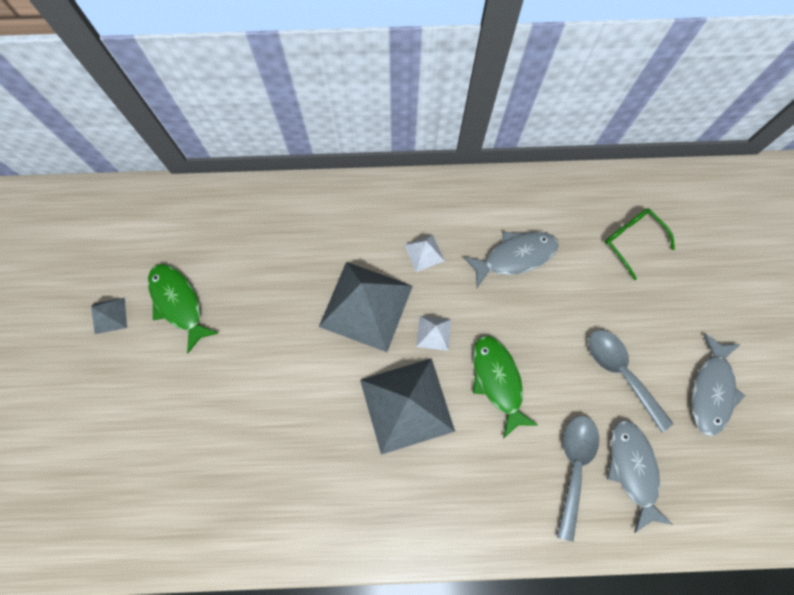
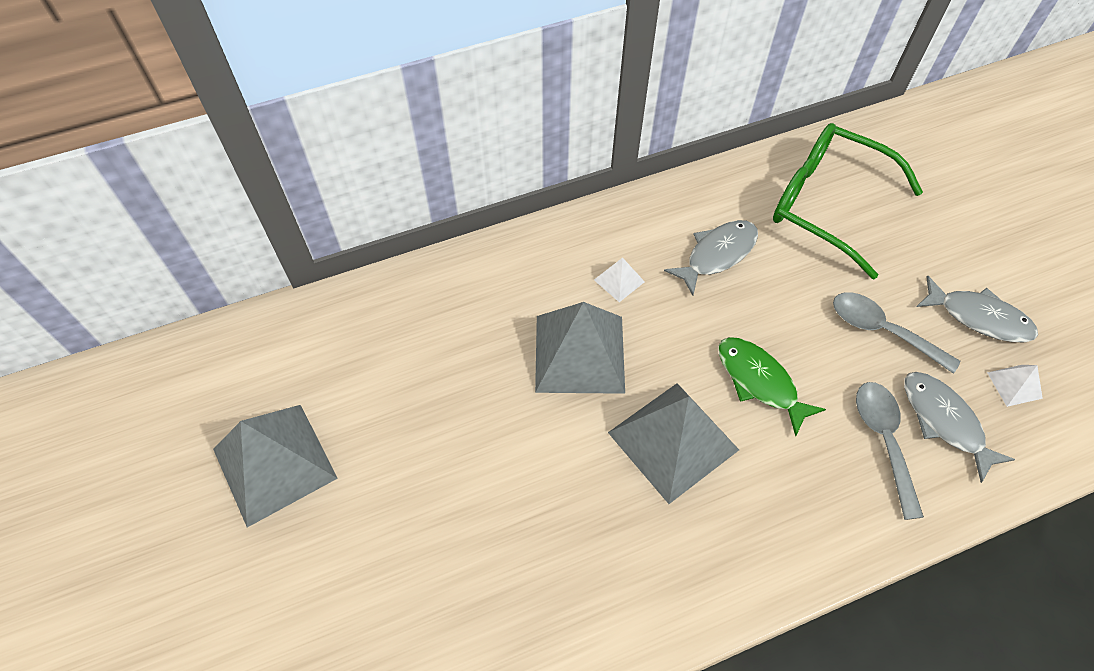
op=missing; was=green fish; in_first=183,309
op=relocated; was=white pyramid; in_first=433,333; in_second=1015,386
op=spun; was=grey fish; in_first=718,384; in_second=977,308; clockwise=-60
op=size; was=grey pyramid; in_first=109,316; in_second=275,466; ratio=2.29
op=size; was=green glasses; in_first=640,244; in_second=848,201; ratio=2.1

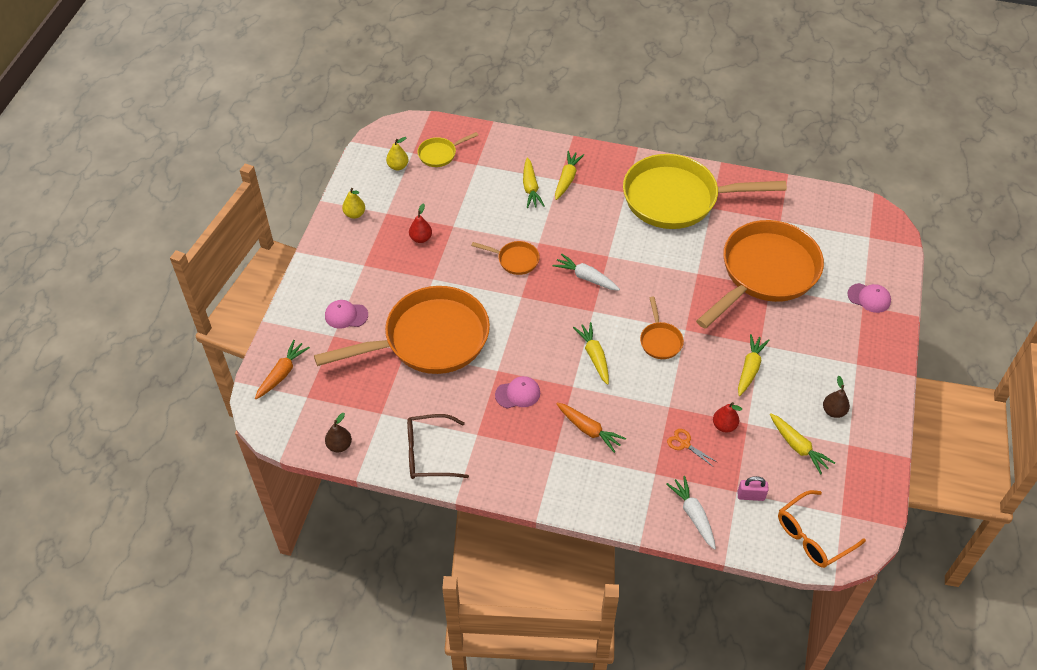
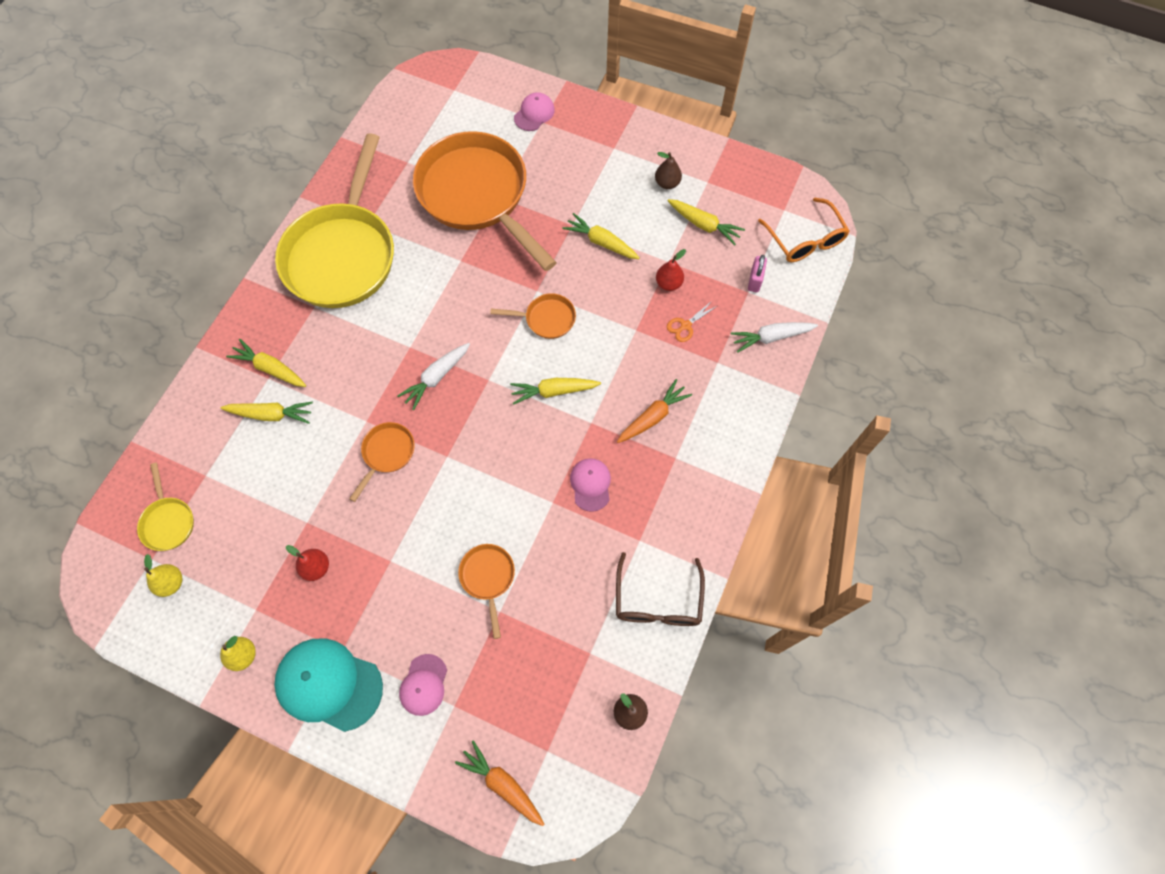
op=appeared; now=turquoise cap; in_second=328,685
op=spun; was=yellow carrot; in_first=802,444; in_second=706,222; clockwise=60
op=size; was=orange pan; in_first=402,330; in_second=486,591; ratio=0.42

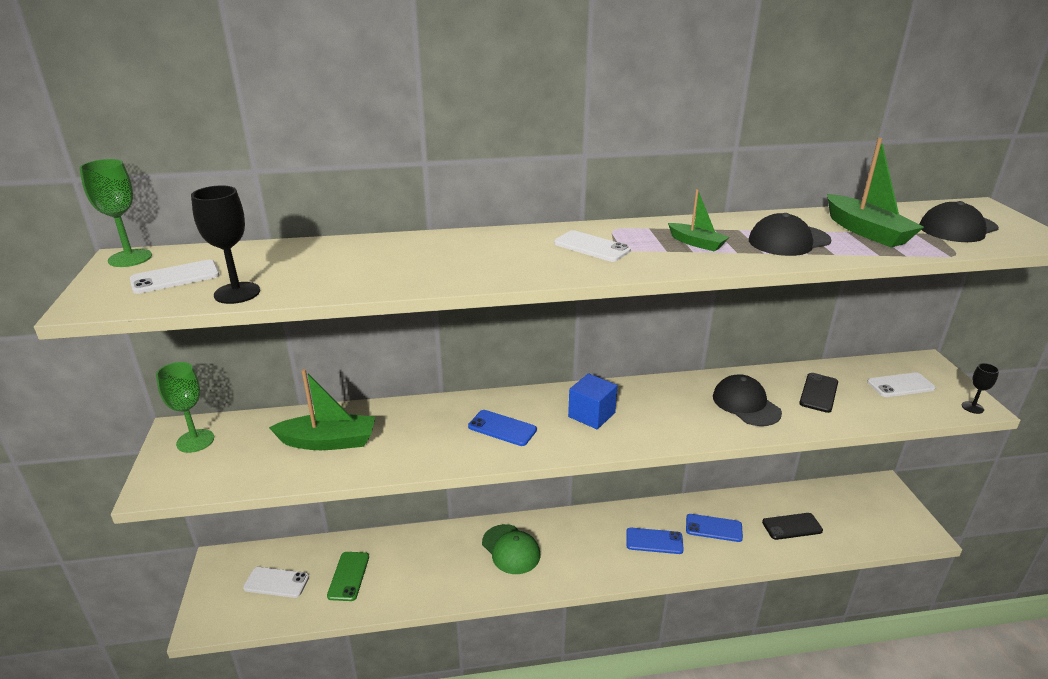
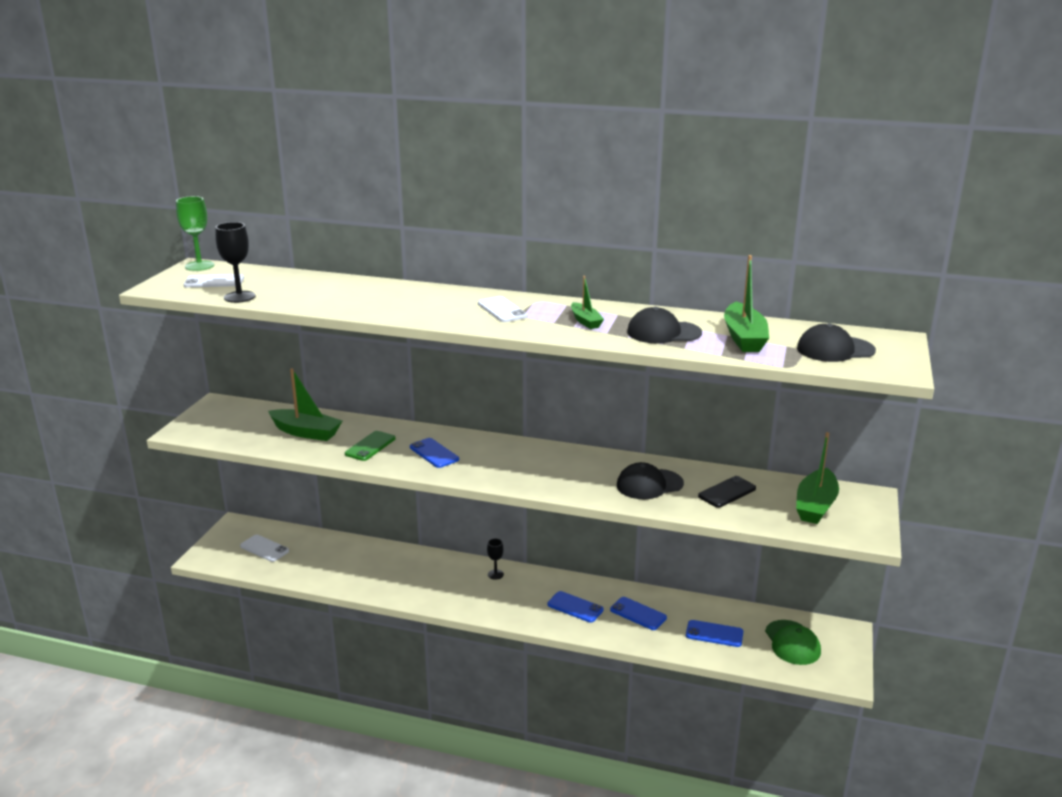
op=missing; was=green goblet; in_first=185,407
op=missing; was=blue cube; in_first=593,401
op=relocated; was=green phone; in_first=348,576; in_second=370,446
op=relocated; was=green cap; in_first=511,549; in_second=793,642
op=relocated; was=black goblet; in_first=980,388; in_second=495,559
op=exchanged; was=white phone; now=green boat; in_first=901,384; in_second=817,478
op=colour; was=black phone; now=blue phone; in_first=792,526; in_second=714,633
op=spun; was=black cap; in_first=747,400; in_second=650,480; clockwise=-105

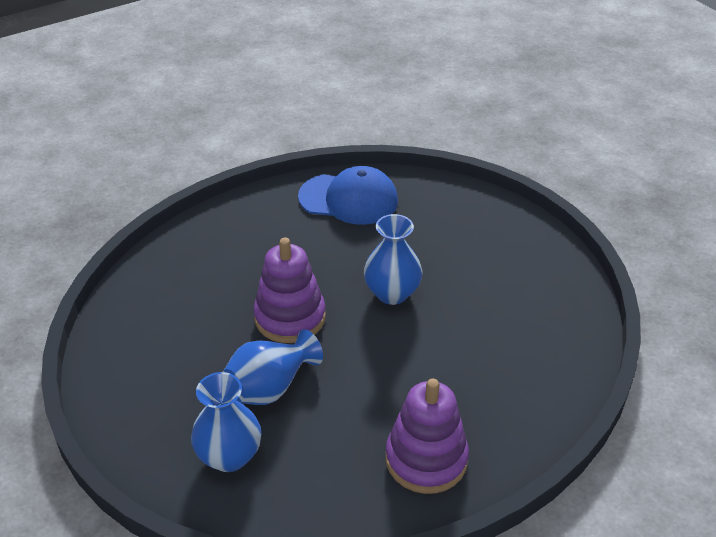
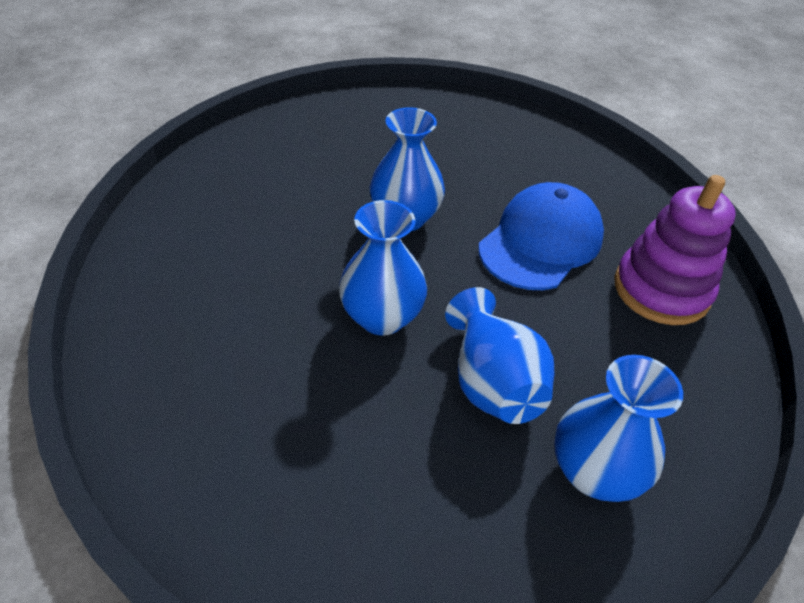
op=relocated; was=blue cap; in_first=348,195; in_second=541,236
op=exchanged; was=purple stacking toy; now=blue vase; in_first=289,290; in_second=383,268

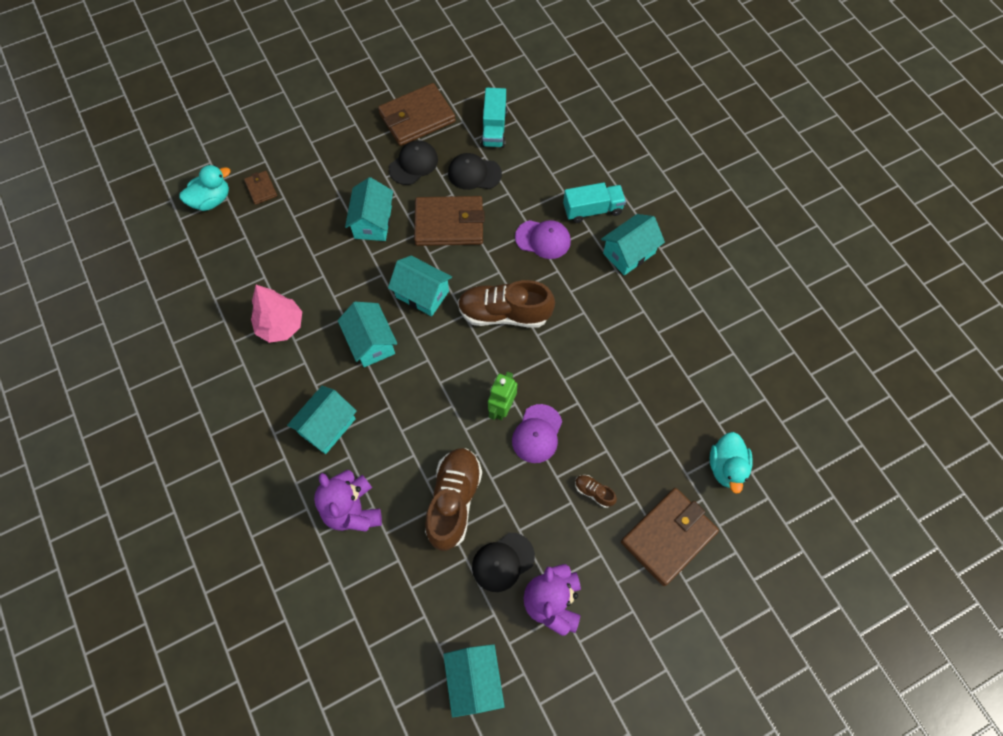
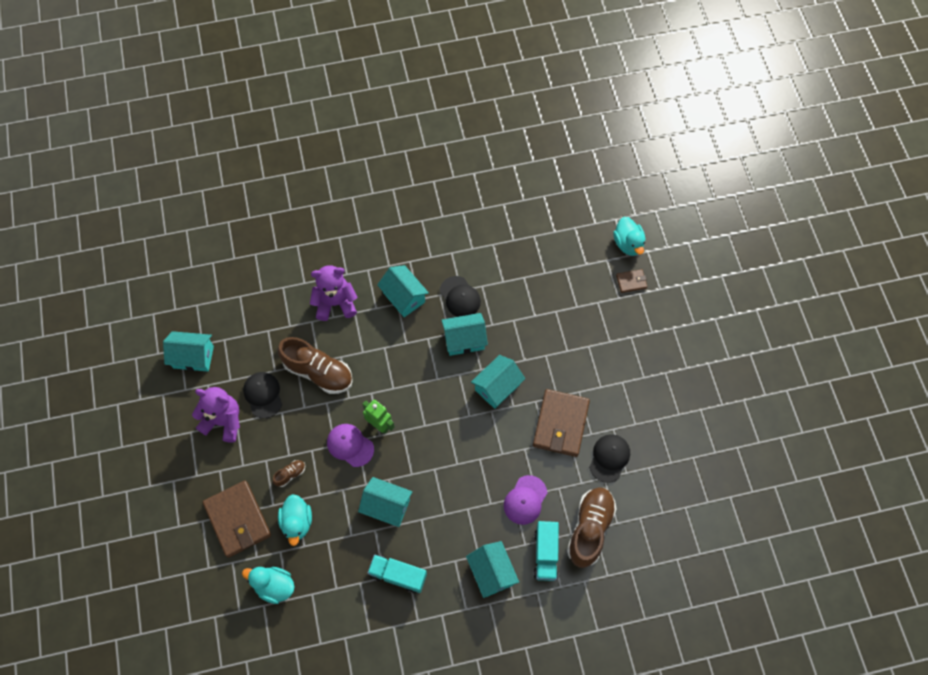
op=missing; was=pink tree; in_first=276,314
op=missing; was=brown wallet; in_first=417,114
op=appeared; now=turquoise duck; in_second=295,520
op=relocated; was=turquoise house; in_first=369,209; in_second=385,502
op=relocated; was=black cap; in_first=413,162; in_second=460,296
op=relocated; was=brown shoe; in_first=506,304; in_second=592,527
op=relocated; was=turquoise truck; in_first=494,118; in_second=397,574

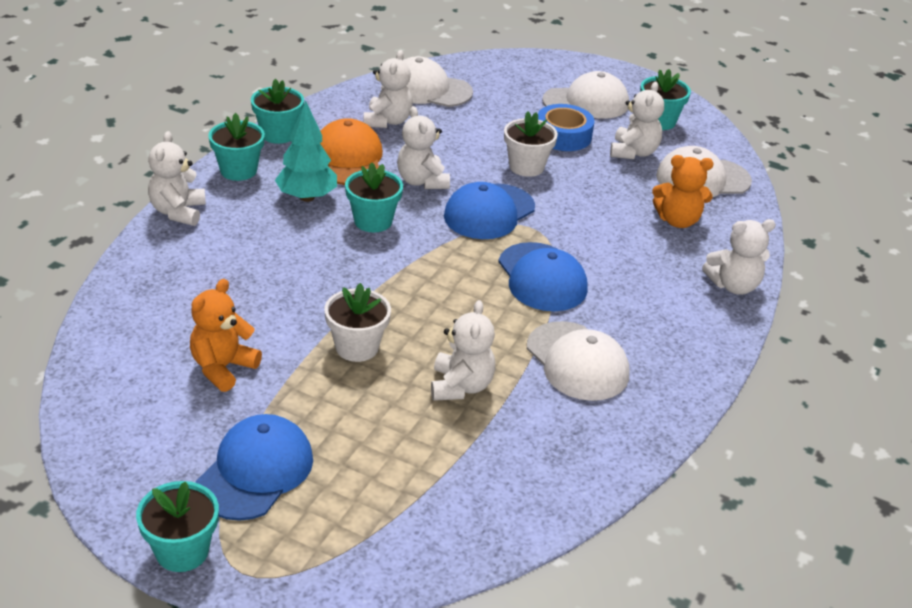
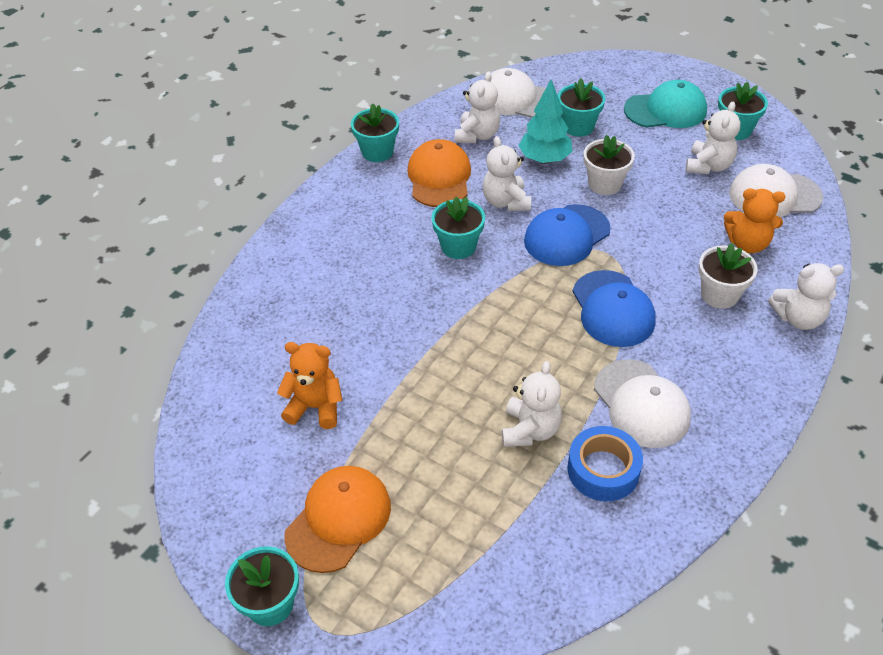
op=missing; was=white teddy bear; in_first=177,178
op=relocated; was=turquoise flower pot; in_first=236,147; in_second=582,107
op=relocated; was=turquoise tree; in_first=306,151; in_second=546,122
op=relocated; was=white flower pot; in_first=357,322; in_second=728,276
op=relocated; was=blue tape; in_first=566,127; in_second=605,463
op=colour; was=blue cap; now=orange cap; in_first=254,467; in_second=337,519
op=colour; was=white cap; now=turquoise cap; in_first=585,95; in_second=665,104
op=spun; was=orange teddy bear; in_first=226,335; in_second=309,385; clockwise=60

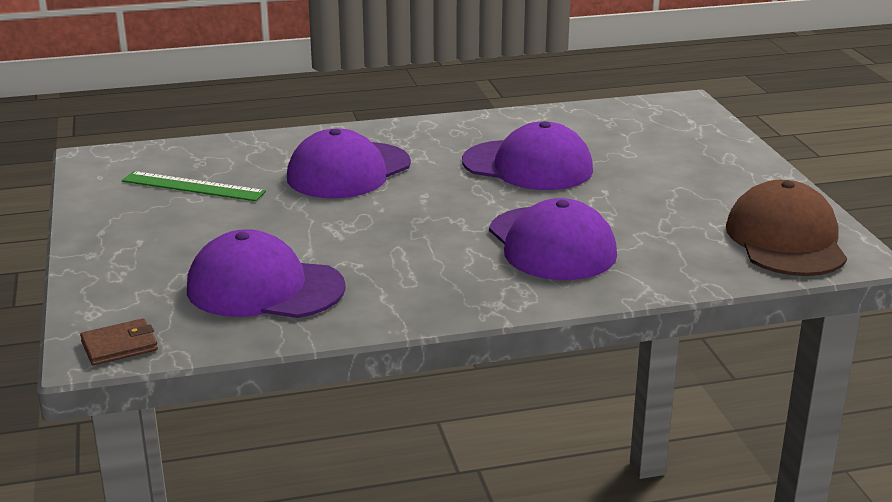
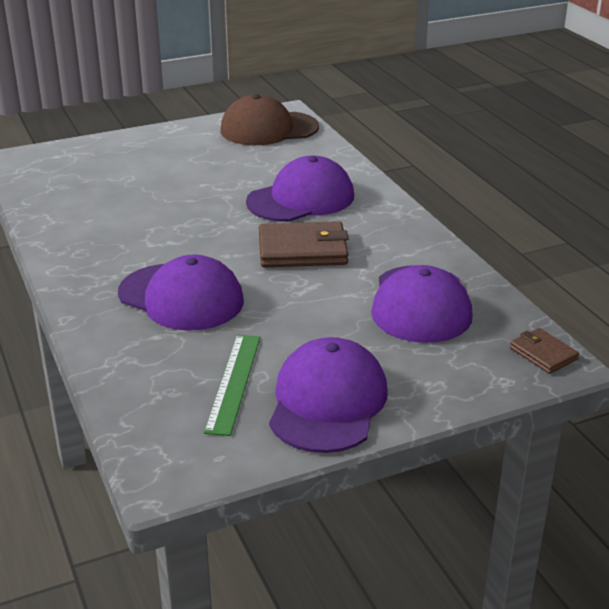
op=appeared; now=brown wallet; in_second=304,244
op=relocated; was=purple cap; in_first=527,155; in_second=328,395

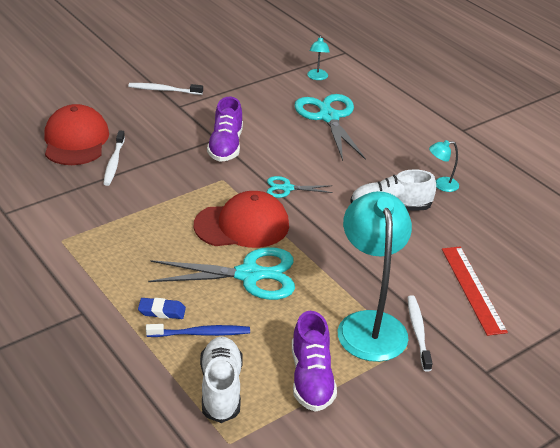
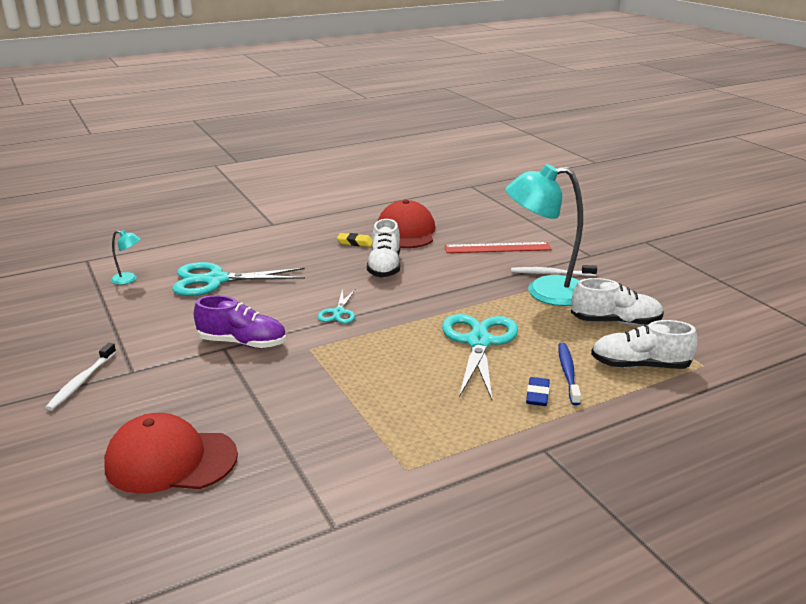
op=missing; was=white toothbrush; in_first=114,158
op=relocated; was=red cap; in_first=241,219; in_second=406,224
op=exchanged; was=turquoise lamp; now=yellow eraser; in_first=444,166; in_second=355,240
op=colour; was=purple shoe; now=white shoe; in_first=314,361; in_second=617,302

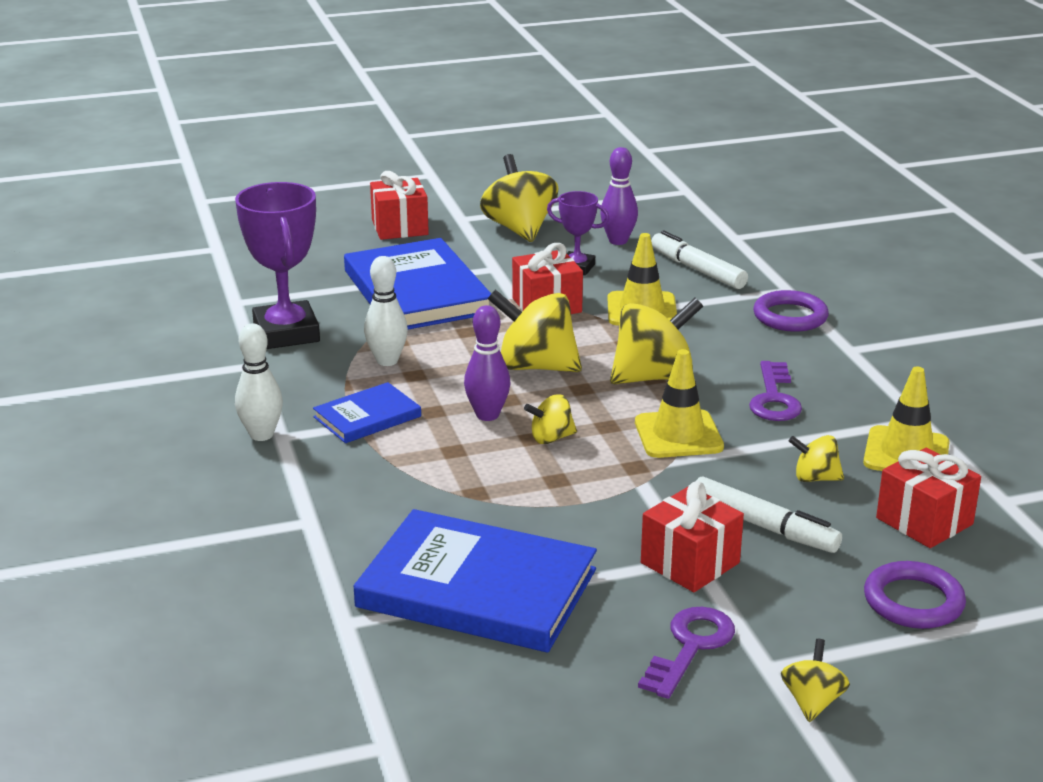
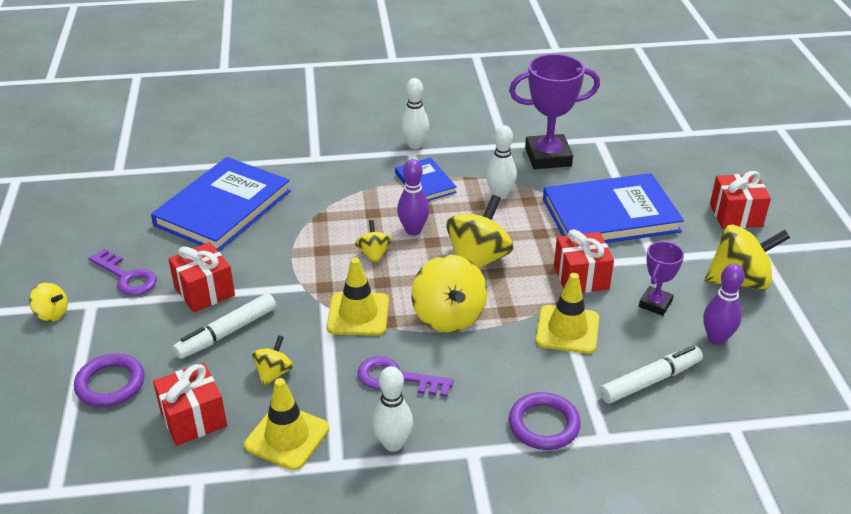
op=appeared; now=white bowling pin; in_second=392,409

